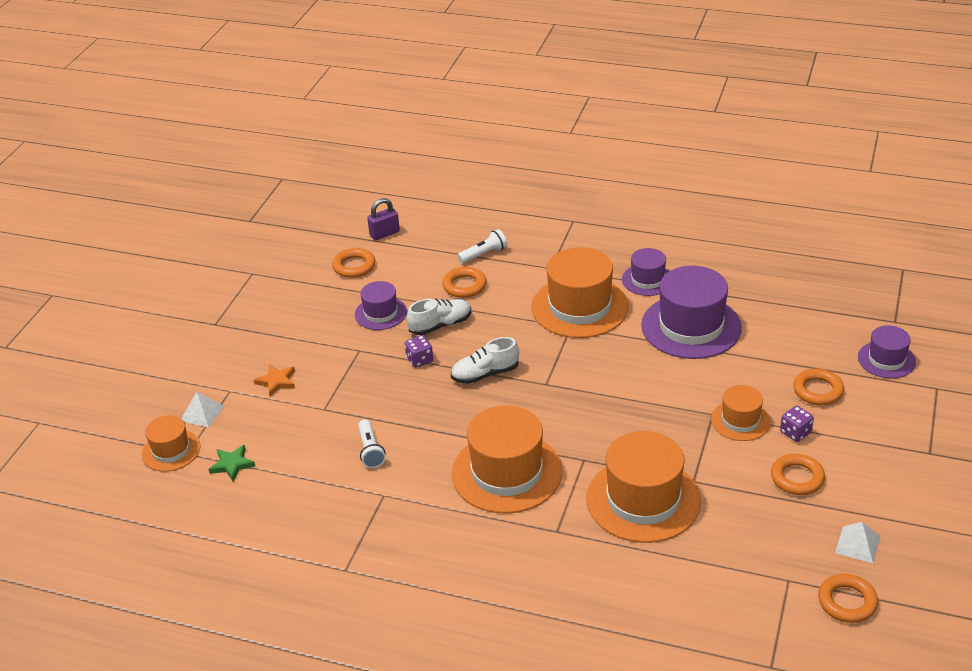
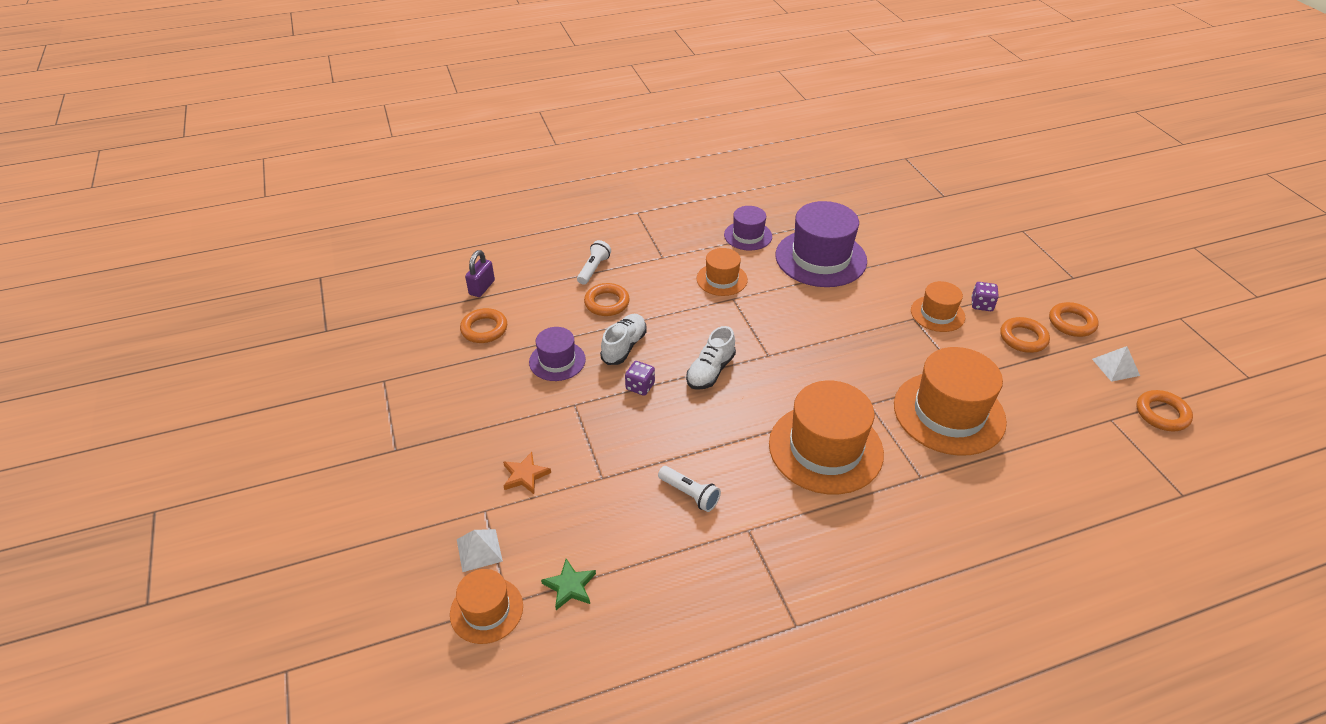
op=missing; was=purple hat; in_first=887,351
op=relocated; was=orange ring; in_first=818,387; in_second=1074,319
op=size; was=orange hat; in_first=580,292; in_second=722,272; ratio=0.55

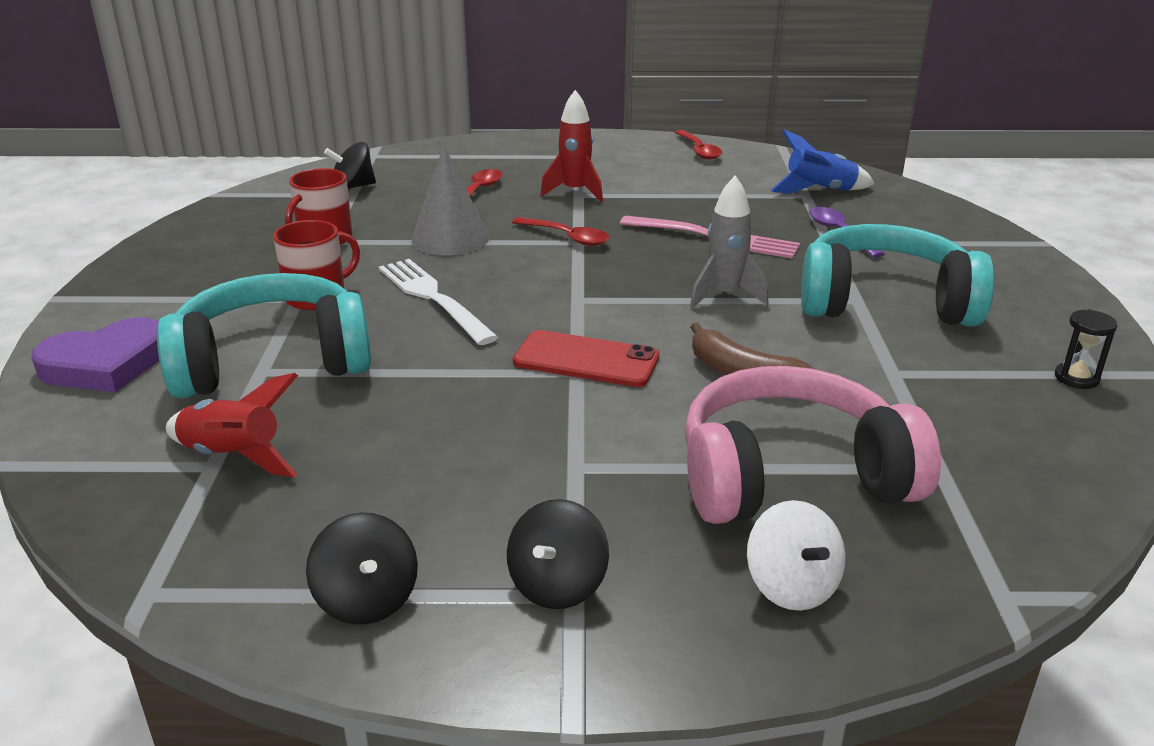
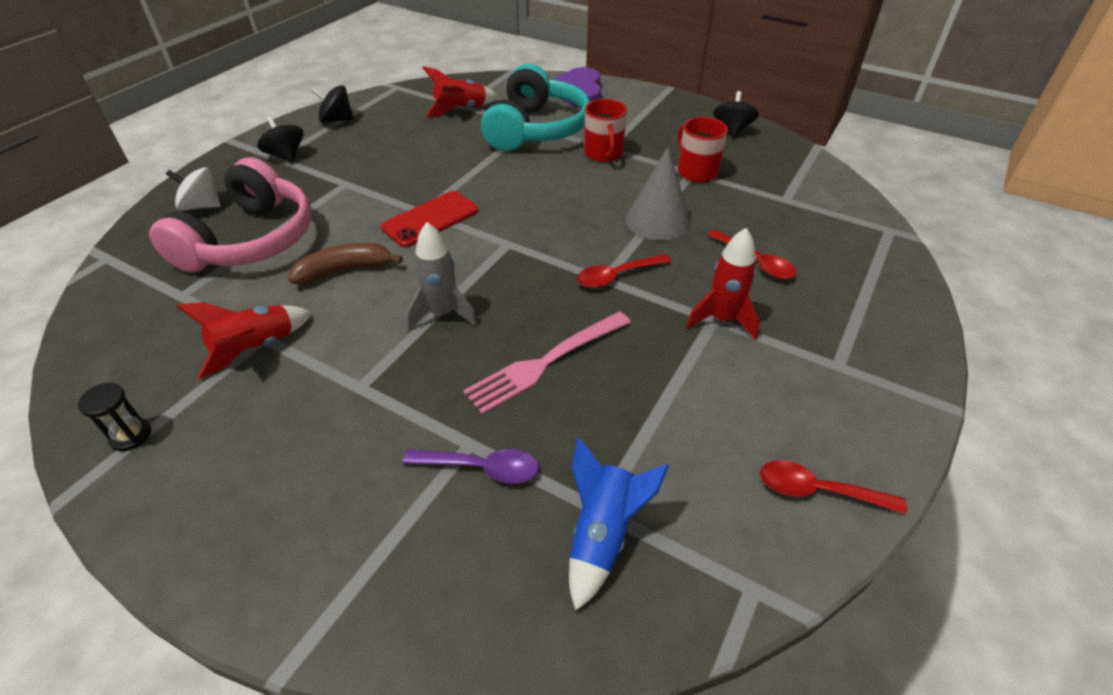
op=missing; was=white fork; in_first=438,302
op=missing; was=turquoise headphones; in_first=897,275
op=appeared; now=red rocket; in_second=244,340
op=relocated; was=black spinning top; in_first=350,165; in_second=736,114

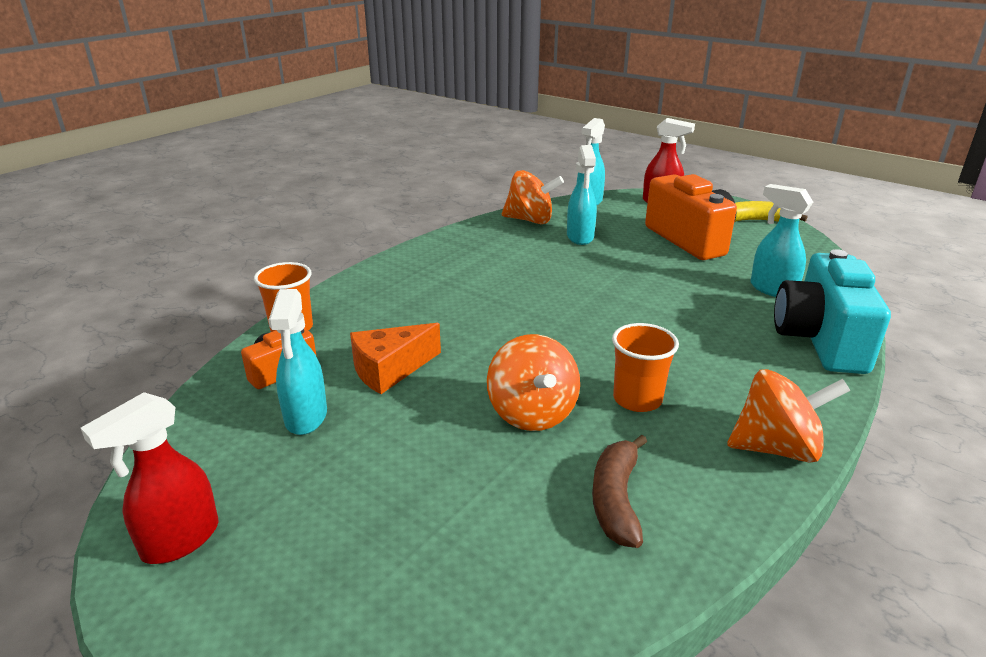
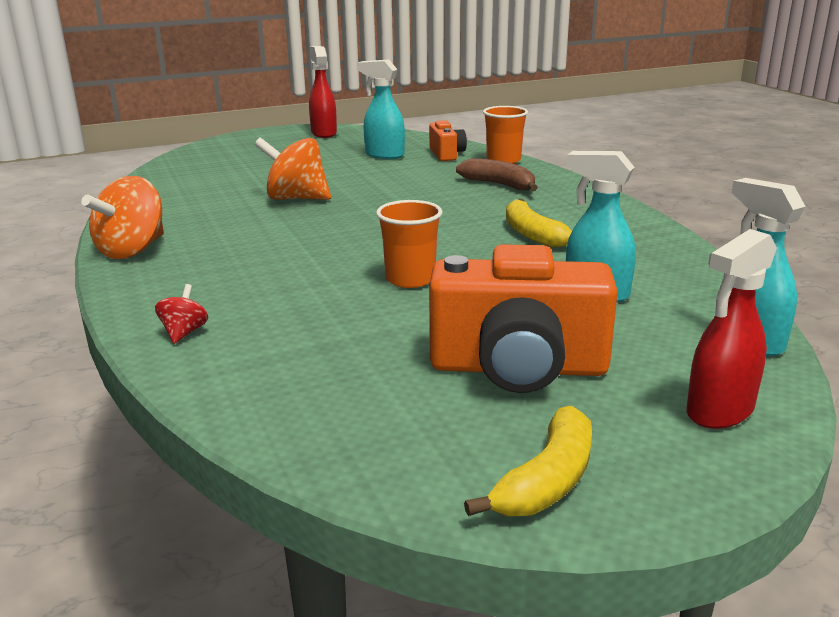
op=missing; was=orange cheese; in_first=395,358
op=missing; was=orange spinning top; in_first=533,197
op=missing; was=turquoise spray bottle; in_first=781,240
op=appeared; now=yellow banana; in_second=539,223
op=relocated; was=brown banana; in_first=619,491; in_second=497,174
op=relocated; was=orange cup; in_first=645,367; in_second=409,244
op=exchanged; was=turquoise camera; now=red spinning top; in_first=832,311; in_second=181,314

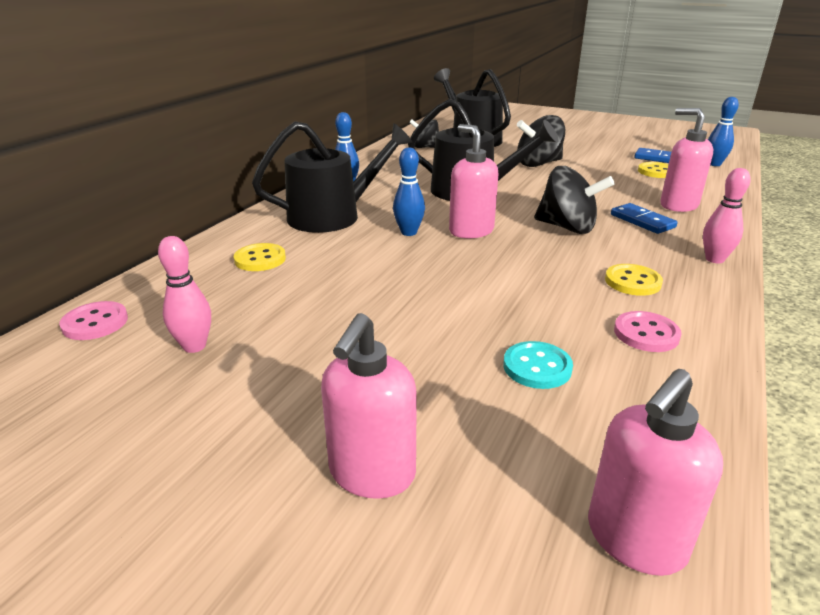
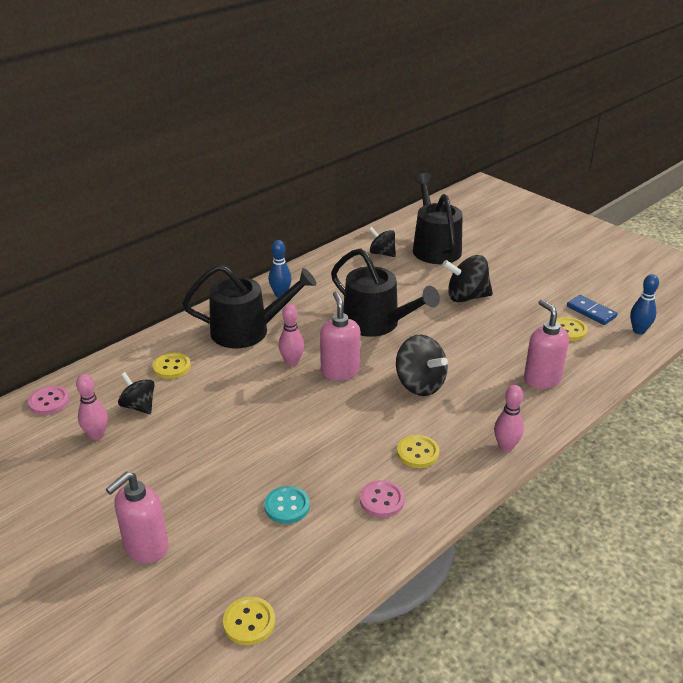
op=missing; was=blue domino; in_first=644,218
op=appeared; now=black spinning top; in_second=136,393
op=exchanged; was=pink soap dispenser; now=yellow button; in_first=655,472; in_second=249,621
op=colour; was=blue bowling pin; now=pink bowling pin; in_first=409,191; in_second=291,335

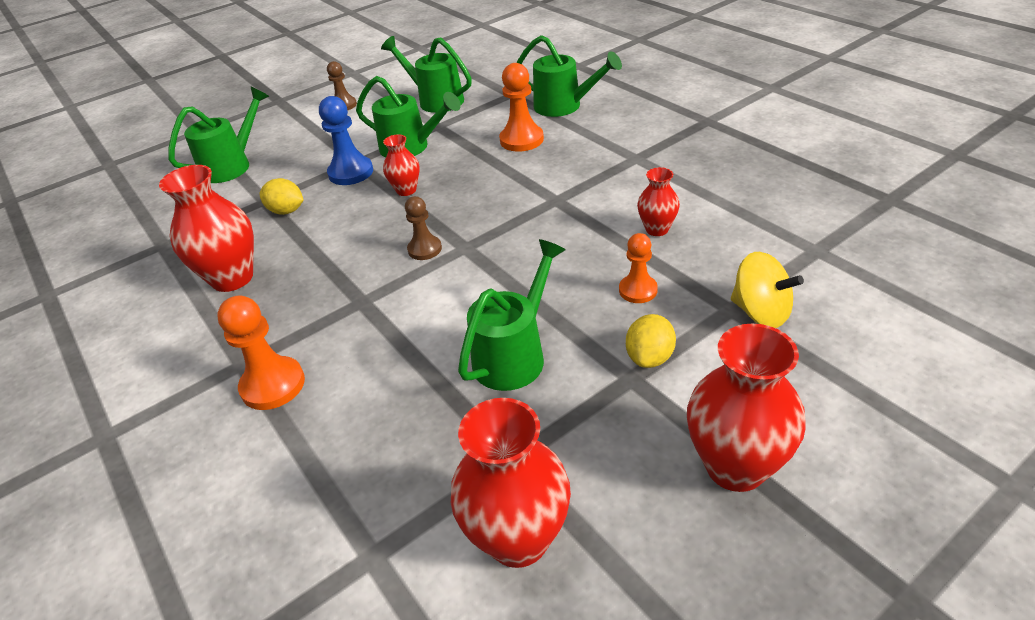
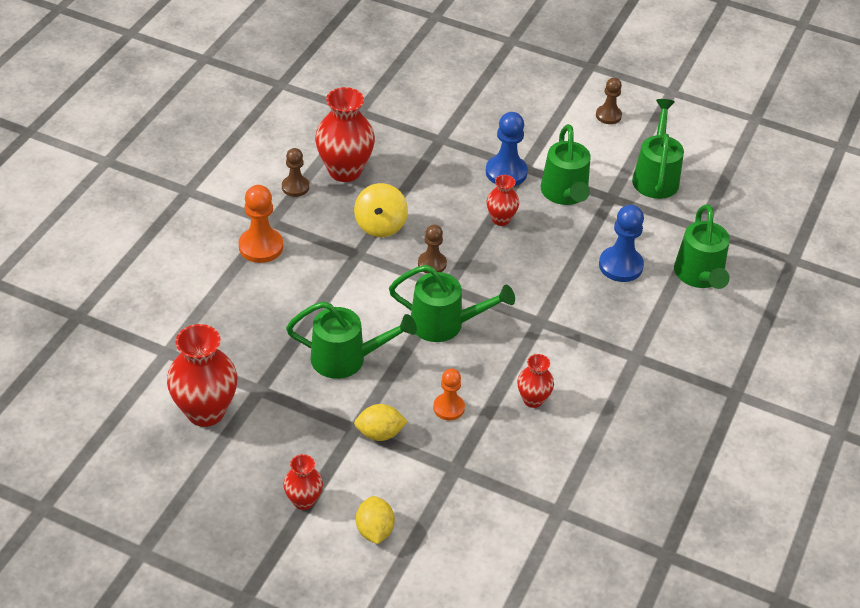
op=appeared; now=brown pawn; in_second=295,172
op=relocated; was=green watering can; in_first=218,134; in_second=452,303
op=relocated; was=yellow lemon; in_first=282,196; in_second=375,520
op=relocated; was=yellow spinning top; in_first=767,290; in_second=381,210
op=colour; was=orange pawn; now=blue pawn; in_first=521,107; in_second=621,243
op=size; was=red vase; in_first=746,408; in_second=303,482; ratio=0.54

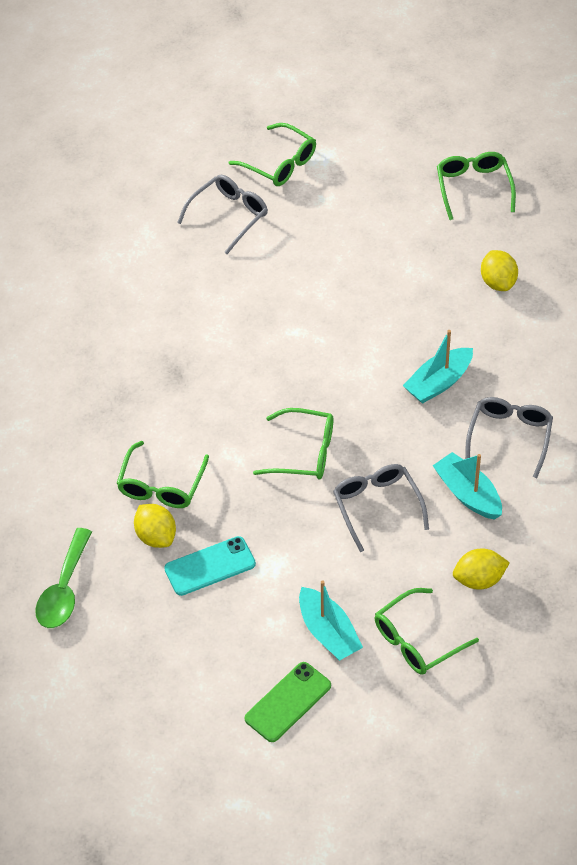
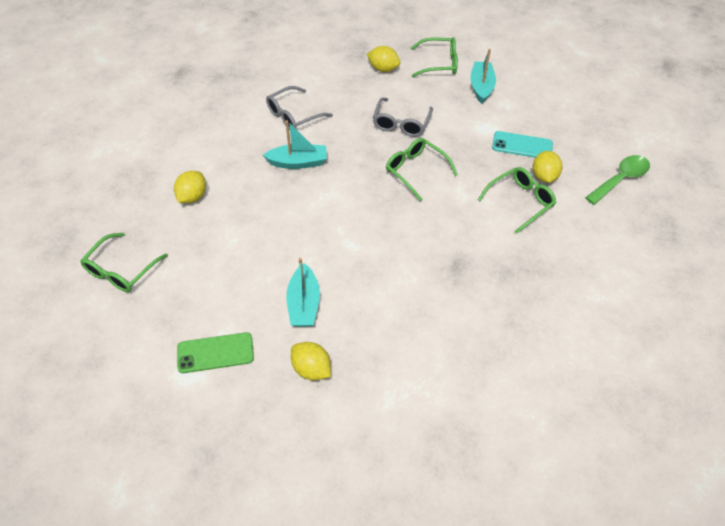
op=missing; was=green glasses; in_first=272,154
op=relocated; was=green phone; in_first=288,702; in_second=215,352
op=relocated; was=turquoise boat; in_first=467,486; in_second=303,292
op=exchanged; was=grey glasses; now=yellow lemon; in_first=222,214; in_second=311,361

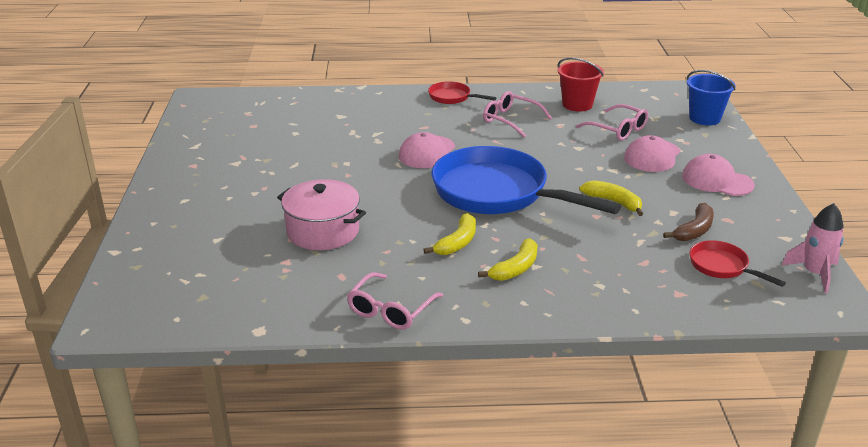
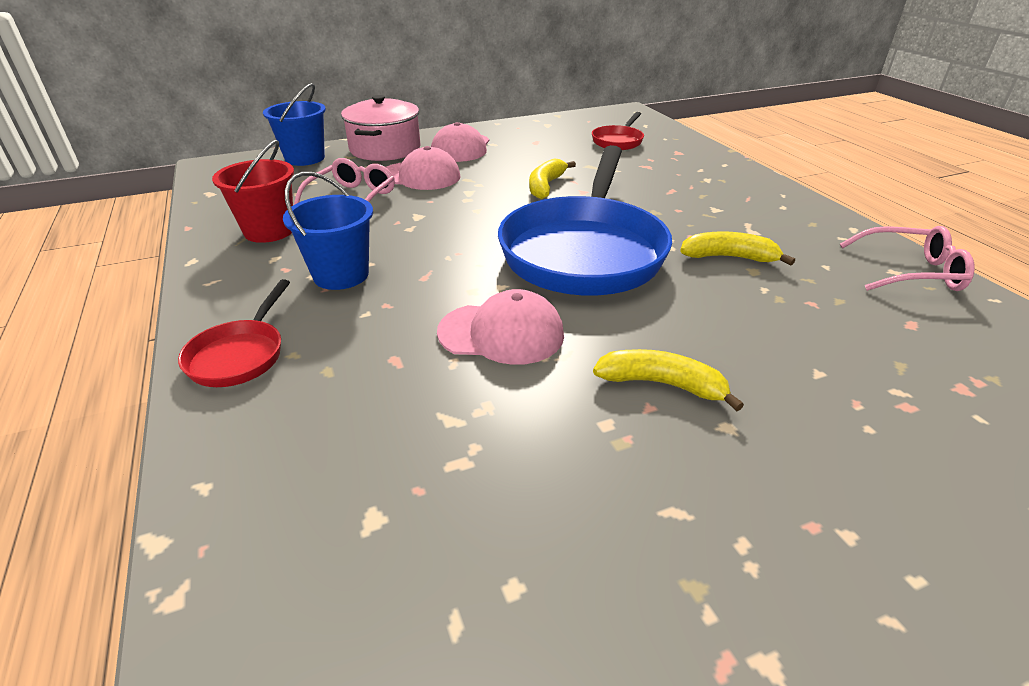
op=missing; was=brown banana; in_first=688,222
op=missing; was=pink rocket; in_first=813,248
op=relocated; was=pink pot; in_first=321,214; in_second=380,128
op=relocated; was=yellow banana; in_first=508,259; in_second=668,380
op=exchanged; was=pink glasses; now=blue bucket; in_first=517,114; in_second=328,231

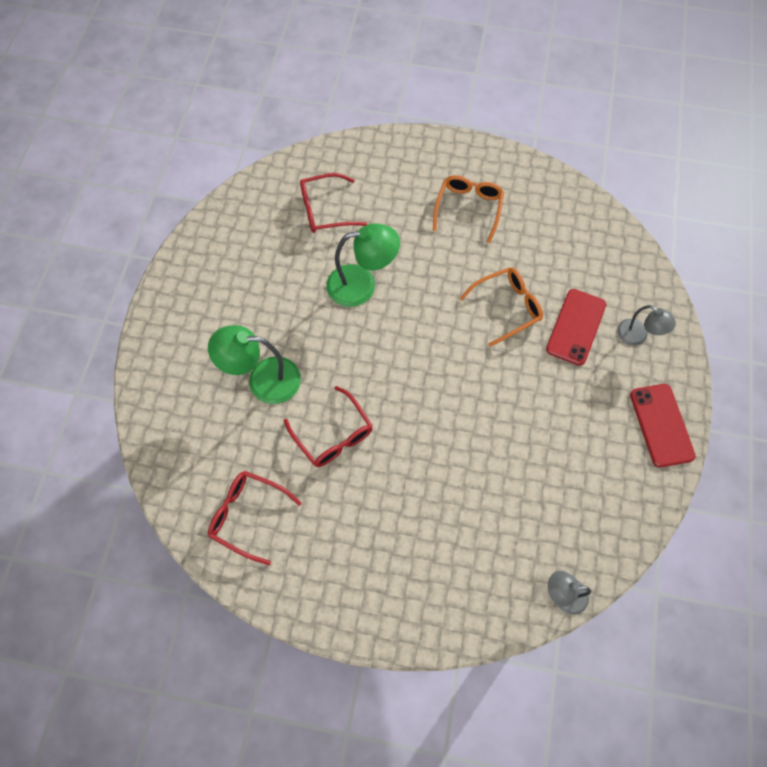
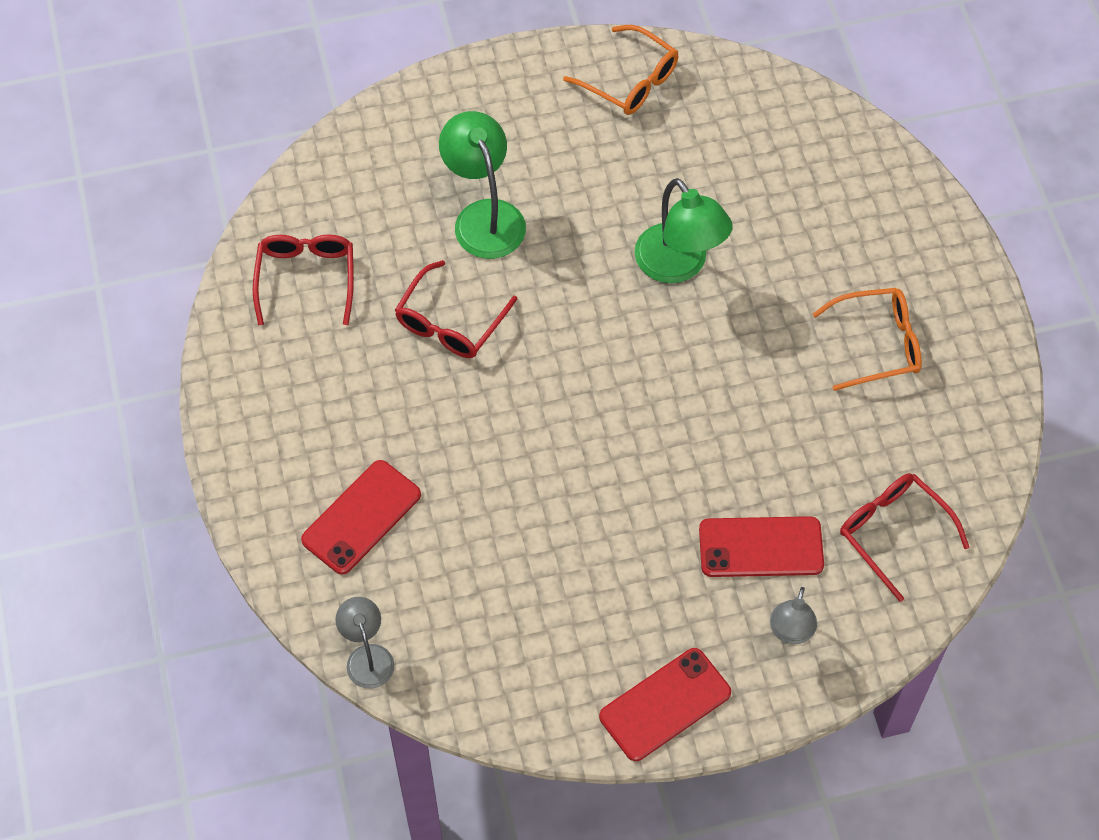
op=appeared; now=red phone; in_second=361,517
op=relocated; was=red glasses; in_first=333,203; in_second=905,537
op=relocated; was=orange glasses; in_first=501,307; in_second=621,70

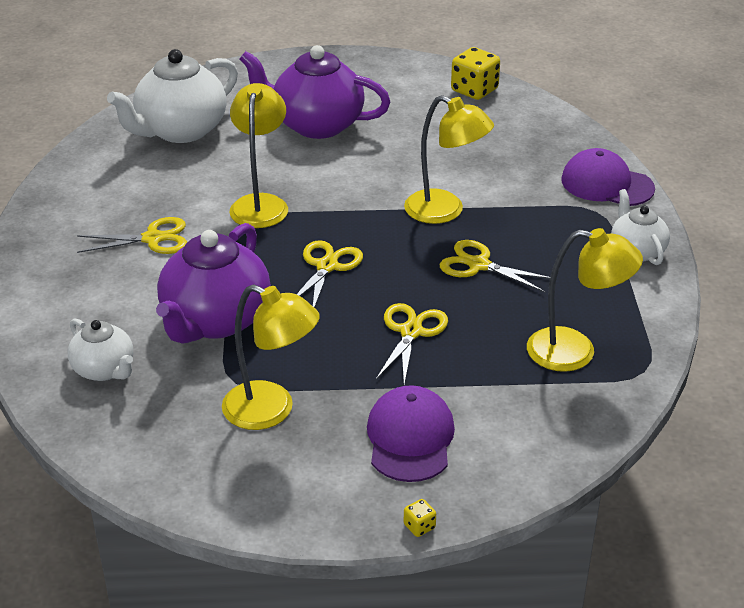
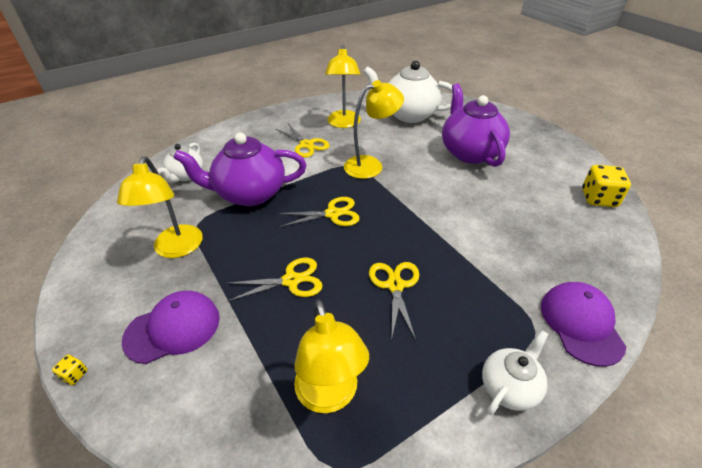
op=relocated; was=yellow lamp; in_first=449,159; in_second=343,86

